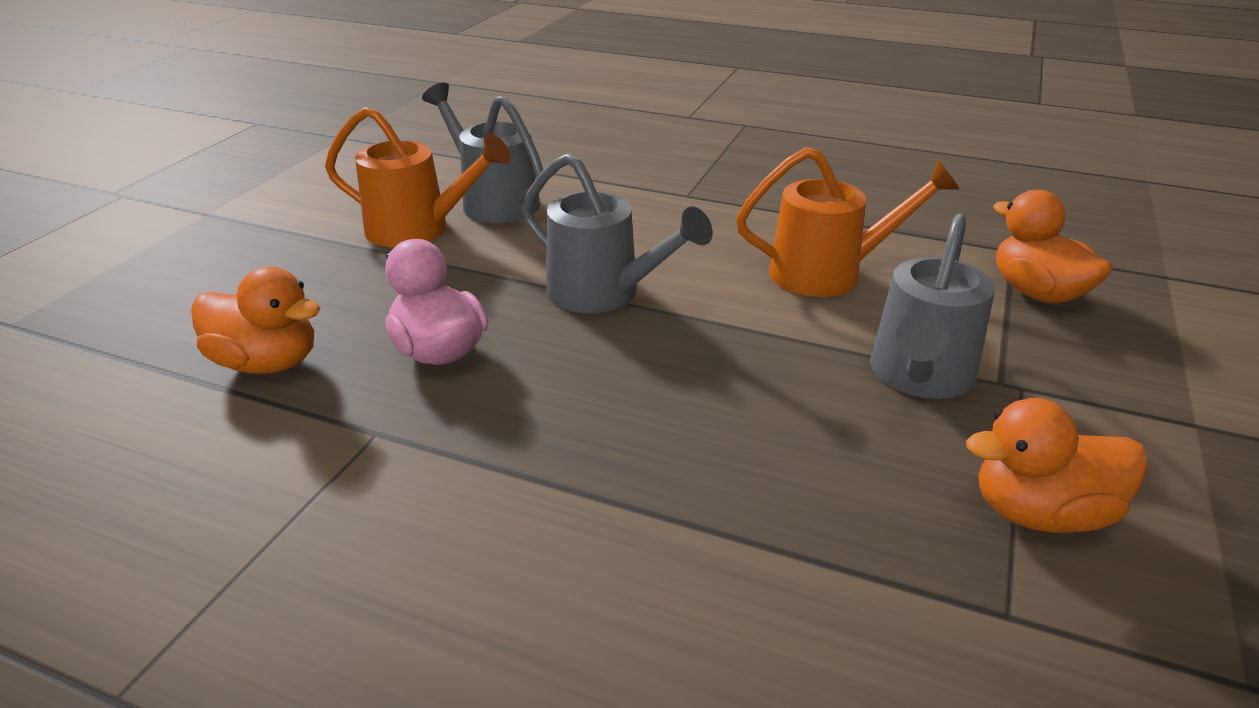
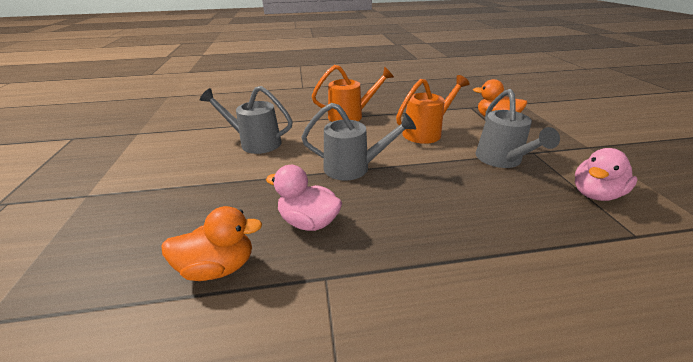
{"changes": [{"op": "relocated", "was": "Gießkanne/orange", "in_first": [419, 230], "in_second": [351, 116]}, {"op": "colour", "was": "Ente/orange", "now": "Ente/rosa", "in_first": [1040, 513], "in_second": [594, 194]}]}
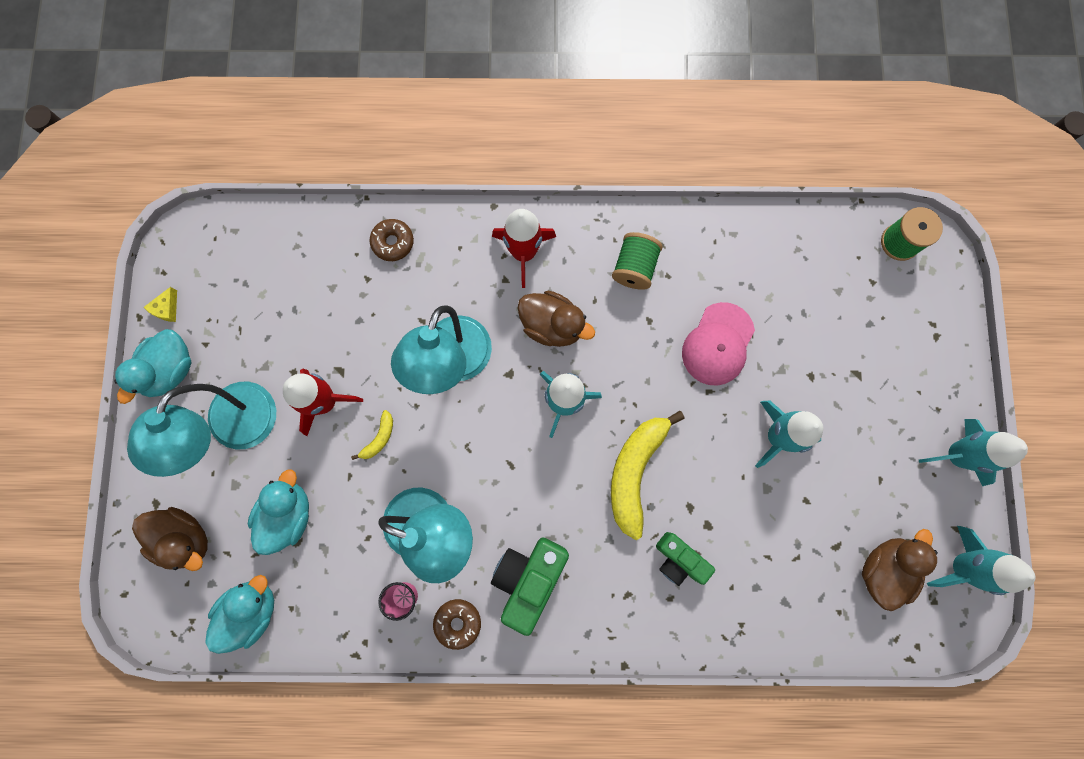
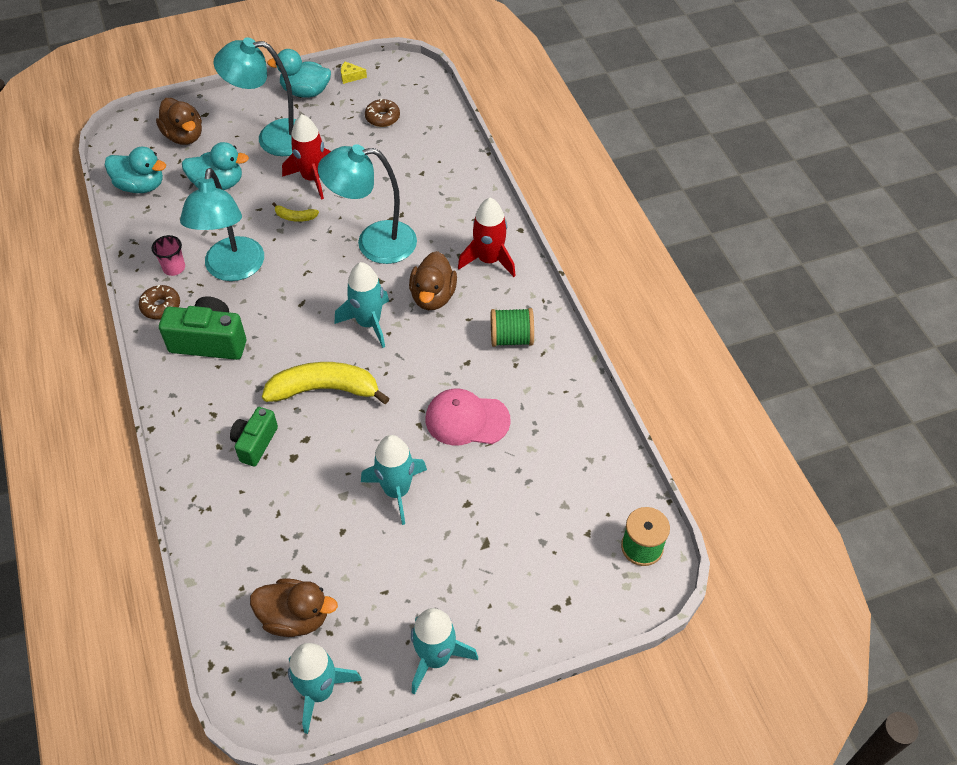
{"changes": [{"op": "relocated", "was": "Donut/braun", "in_first": [393, 242], "in_second": [382, 118]}, {"op": "spun", "was": "Ente/braun", "in_first": [185, 538], "in_second": [184, 136], "clockwise": -45}]}
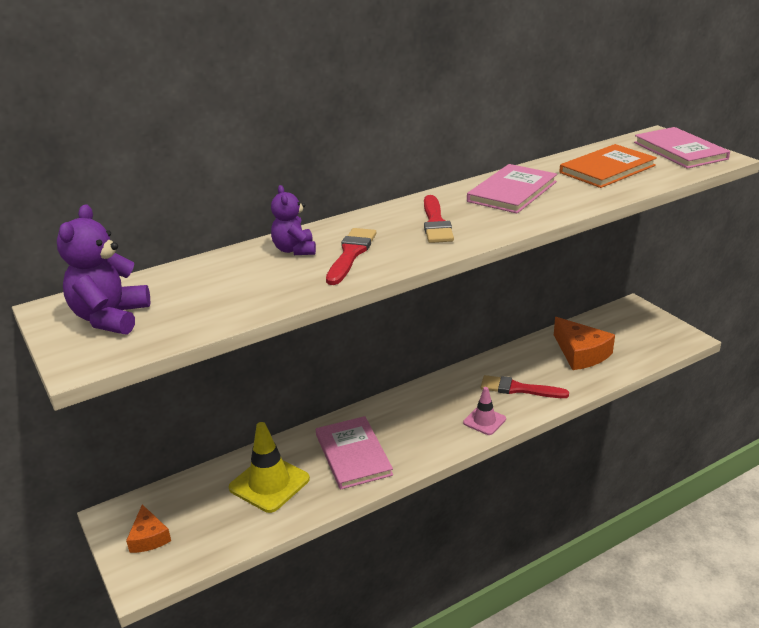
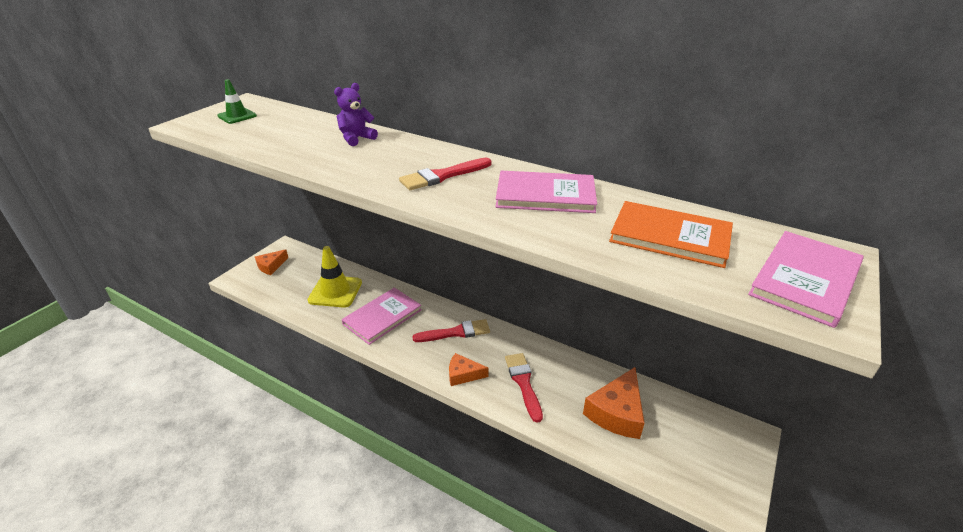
{"changes": [{"op": "exchanged", "was": "Teddybär/lila", "now": "Leitkegel/grün", "in_first": [110, 318], "in_second": [237, 116]}, {"op": "relocated", "was": "Pinsel/rot", "in_first": [351, 254], "in_second": [456, 332]}, {"op": "exchanged", "was": "Leitkegel/rosa", "now": "Käse/orange", "in_first": [484, 421], "in_second": [463, 374]}]}
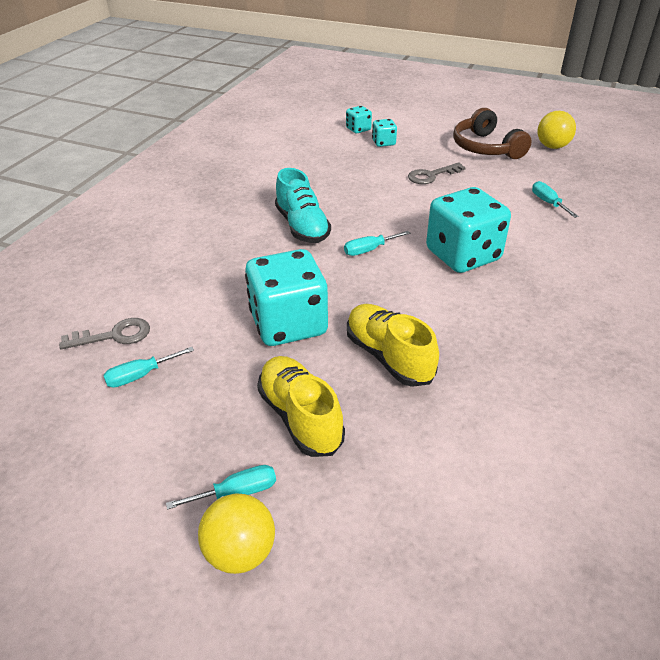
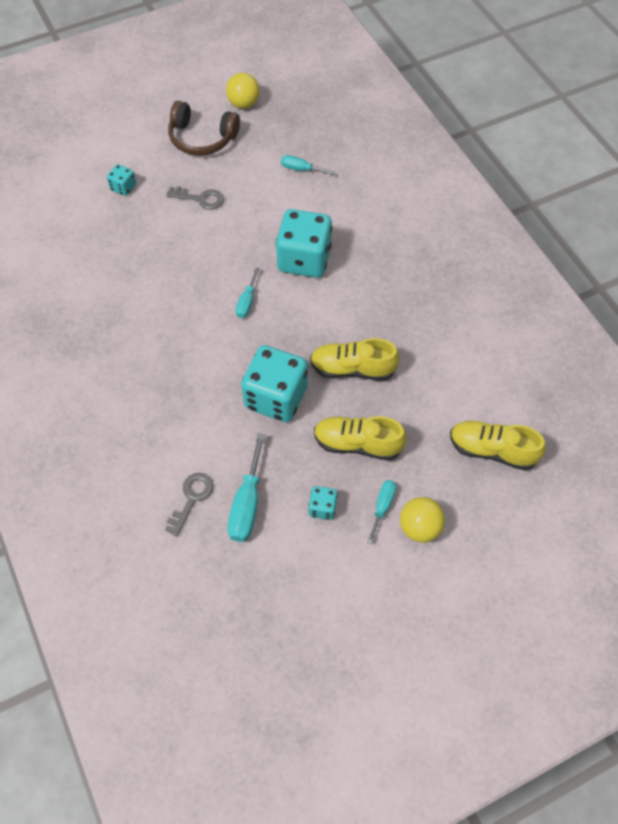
{"changes": [{"op": "relocated", "was": "Spielwürfel/türkis", "in_first": [358, 129], "in_second": [322, 508]}, {"op": "spun", "was": "Schlüssel/grau", "in_first": [431, 176], "in_second": [200, 199], "clockwise": -90}, {"op": "missing", "was": "Schuh/türkis", "in_first": [302, 227]}, {"op": "size", "was": "Schraubenzieher/türkis", "in_first": [140, 376], "in_second": [247, 504], "ratio": 1.68}, {"op": "appeared", "now": "Schuh/gelb", "in_second": [492, 450]}]}
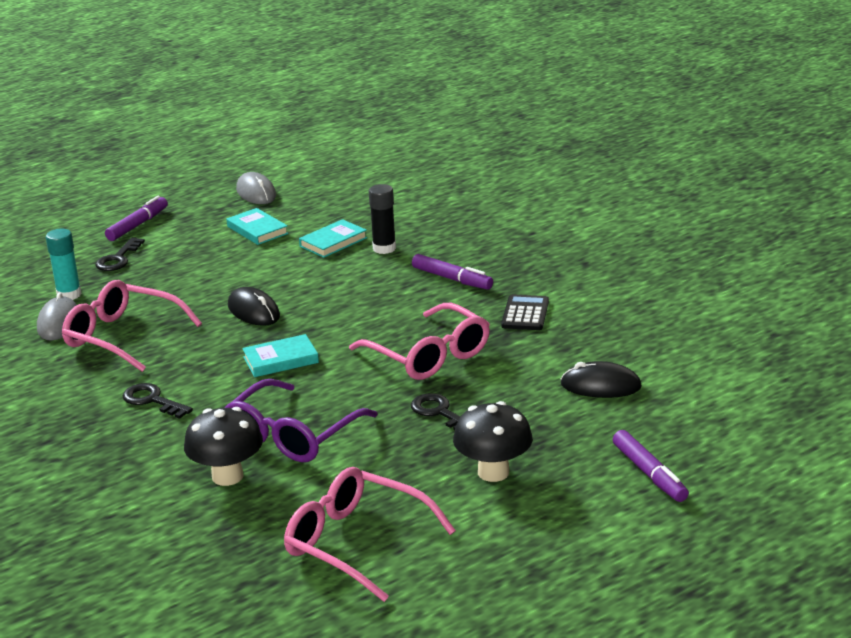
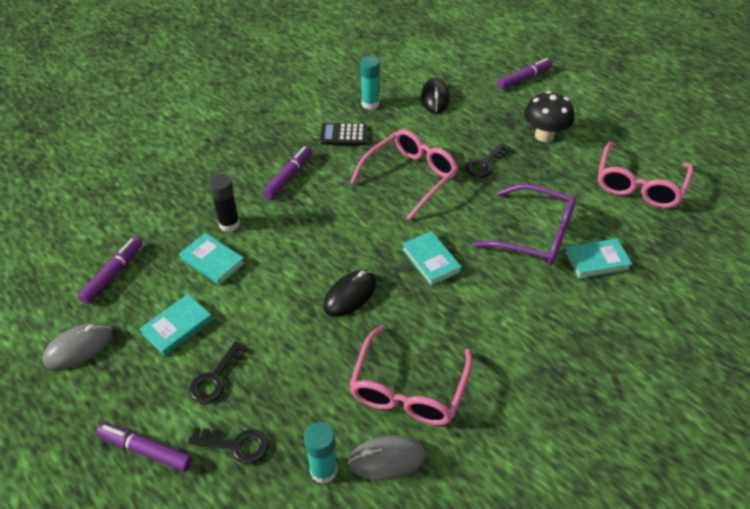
{"changes": [{"op": "relocated", "was": "Schlüssel/schwarz", "in_first": [152, 400], "in_second": [215, 378]}, {"op": "exchanged", "was": "Pilz/schwarz", "now": "Buch/türkis", "in_first": [227, 476], "in_second": [597, 261]}, {"op": "appeared", "now": "Klebestift/türkis", "in_second": [370, 104]}, {"op": "appeared", "now": "Filzstift/lila", "in_second": [113, 274]}]}
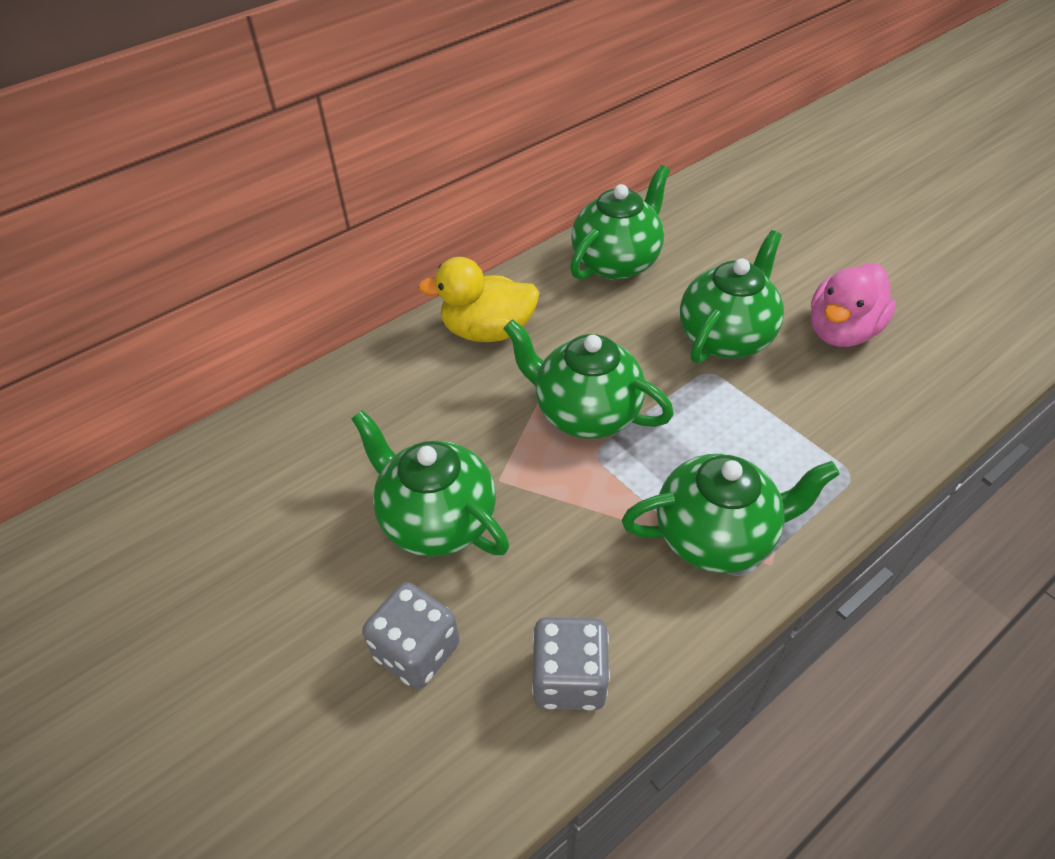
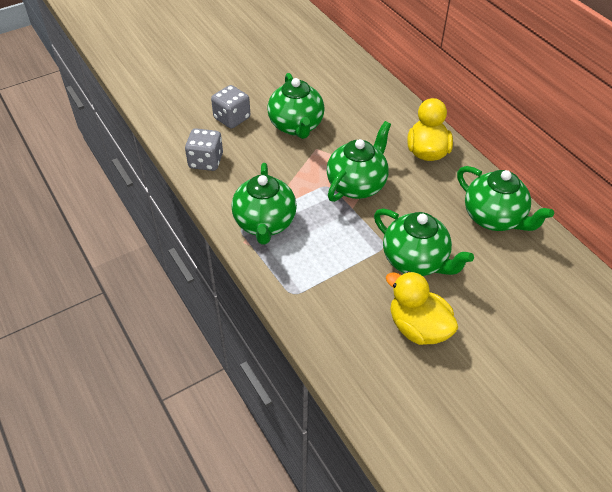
{"changes": [{"op": "colour", "was": "Ente/rosa", "now": "Ente/gelb", "in_first": [841, 331], "in_second": [418, 327]}, {"op": "spun", "was": "Teekanne/grün", "in_first": [436, 520], "in_second": [296, 126], "clockwise": 120}]}
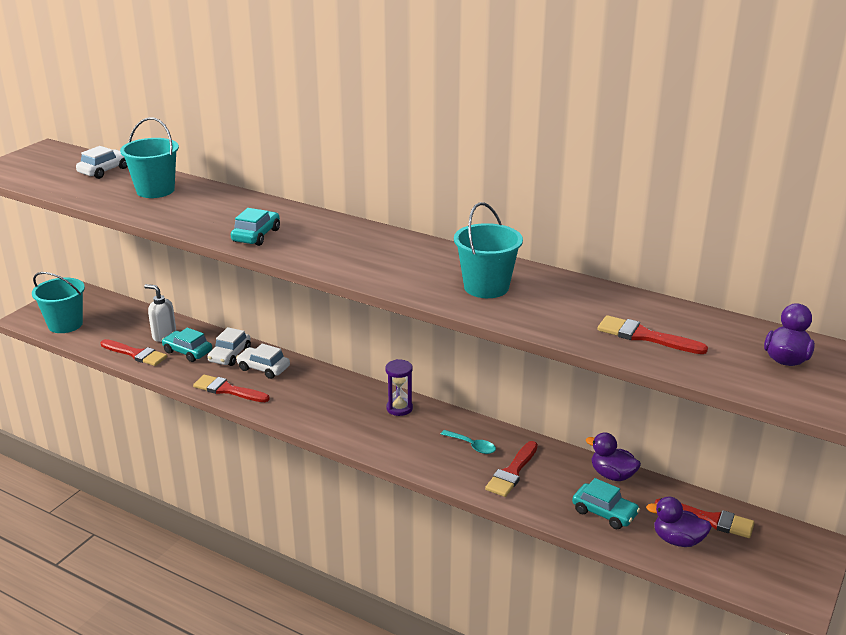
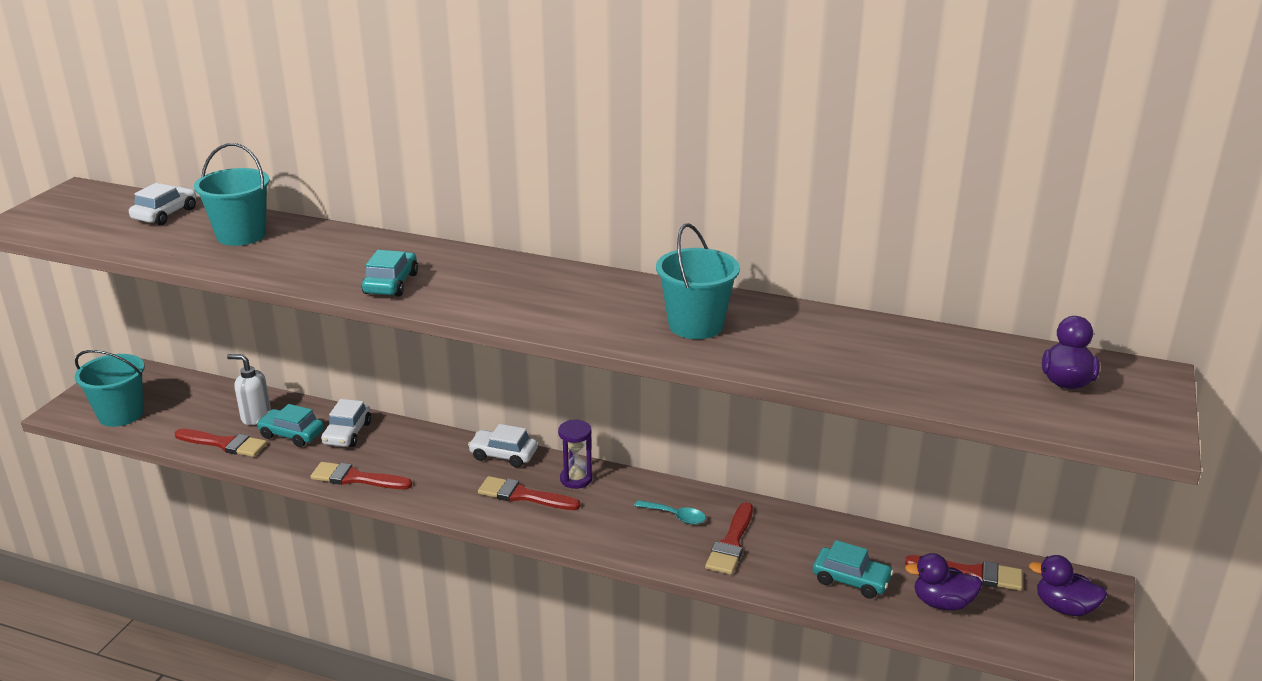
{"changes": [{"op": "relocated", "was": "Pinsel/rot", "in_first": [645, 336], "in_second": [523, 495]}, {"op": "relocated", "was": "Auto/weiß", "in_first": [263, 368], "in_second": [503, 455]}, {"op": "relocated", "was": "Ente/lila", "in_first": [612, 475], "in_second": [1064, 607]}]}
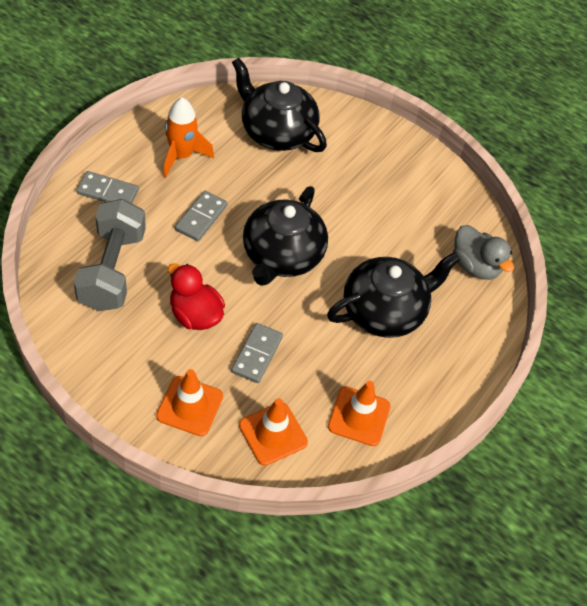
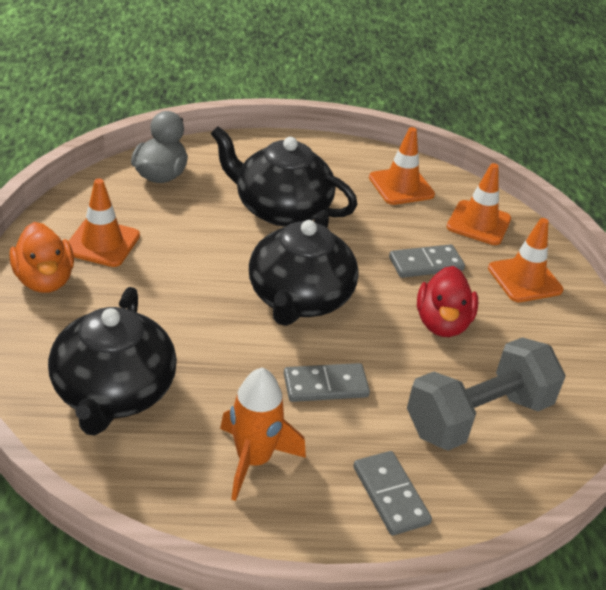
{"changes": [{"op": "spun", "was": "Teekanne/schwarz", "in_first": [282, 255], "in_second": [299, 299], "clockwise": 120}, {"op": "appeared", "now": "Leitkegel/orange", "in_second": [102, 243]}, {"op": "appeared", "now": "Ente/orange", "in_second": [45, 280]}]}
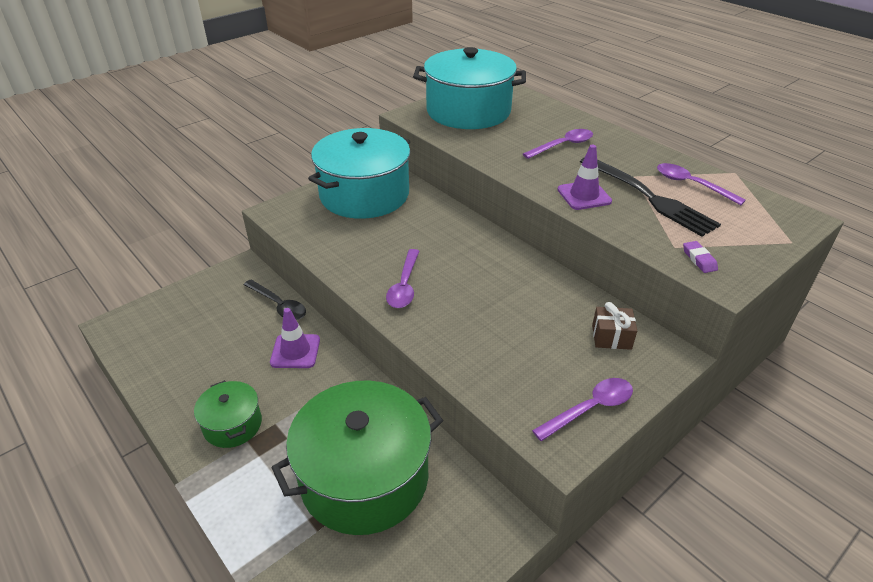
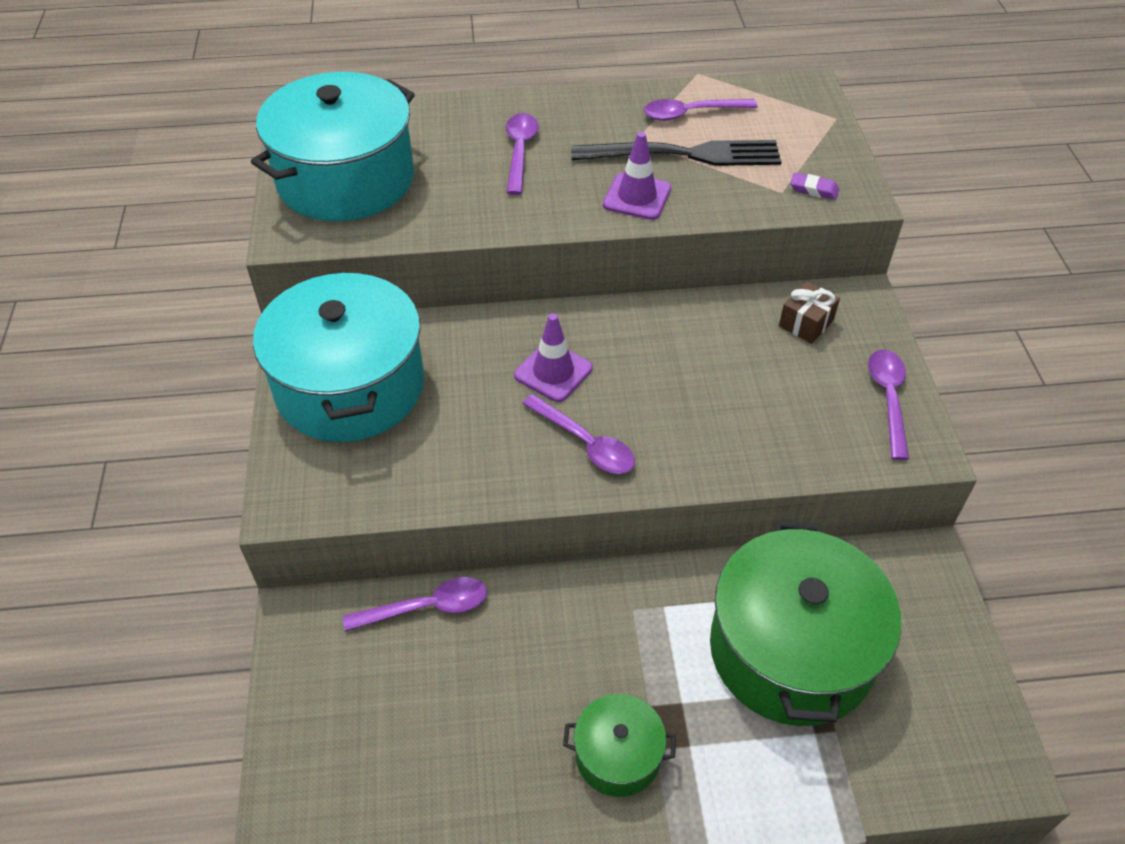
{"changes": [{"op": "colour", "was": "Löffel/schwarz", "now": "Löffel/lila", "in_first": [279, 305], "in_second": [427, 607]}, {"op": "relocated", "was": "Leitkegel/lila", "in_first": [295, 351], "in_second": [553, 372]}]}
